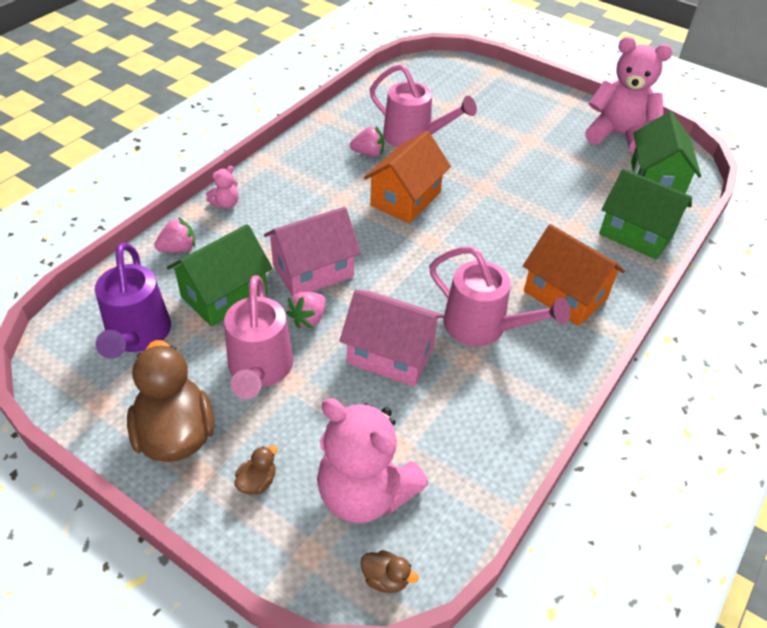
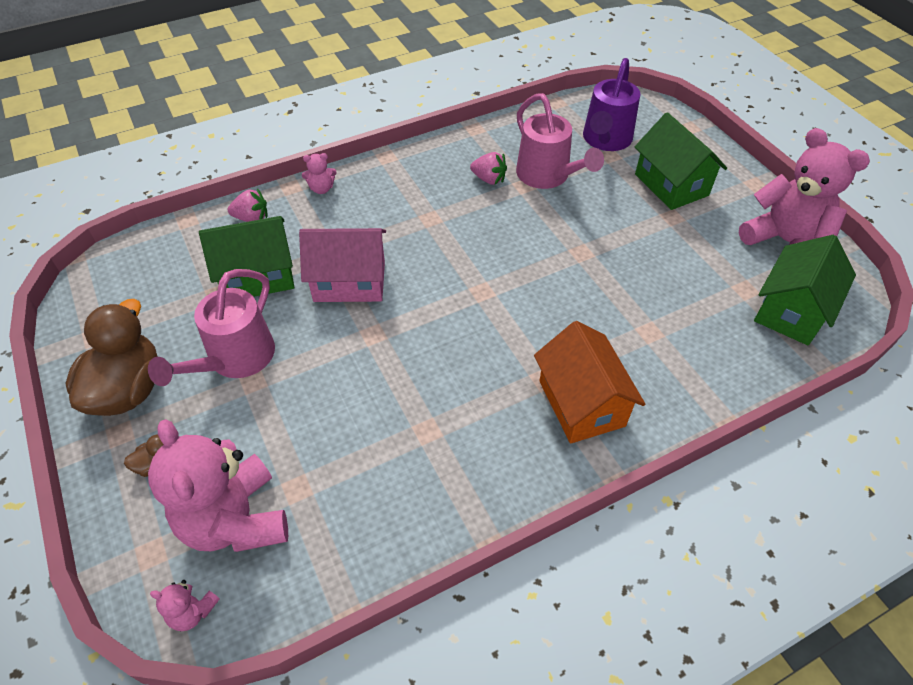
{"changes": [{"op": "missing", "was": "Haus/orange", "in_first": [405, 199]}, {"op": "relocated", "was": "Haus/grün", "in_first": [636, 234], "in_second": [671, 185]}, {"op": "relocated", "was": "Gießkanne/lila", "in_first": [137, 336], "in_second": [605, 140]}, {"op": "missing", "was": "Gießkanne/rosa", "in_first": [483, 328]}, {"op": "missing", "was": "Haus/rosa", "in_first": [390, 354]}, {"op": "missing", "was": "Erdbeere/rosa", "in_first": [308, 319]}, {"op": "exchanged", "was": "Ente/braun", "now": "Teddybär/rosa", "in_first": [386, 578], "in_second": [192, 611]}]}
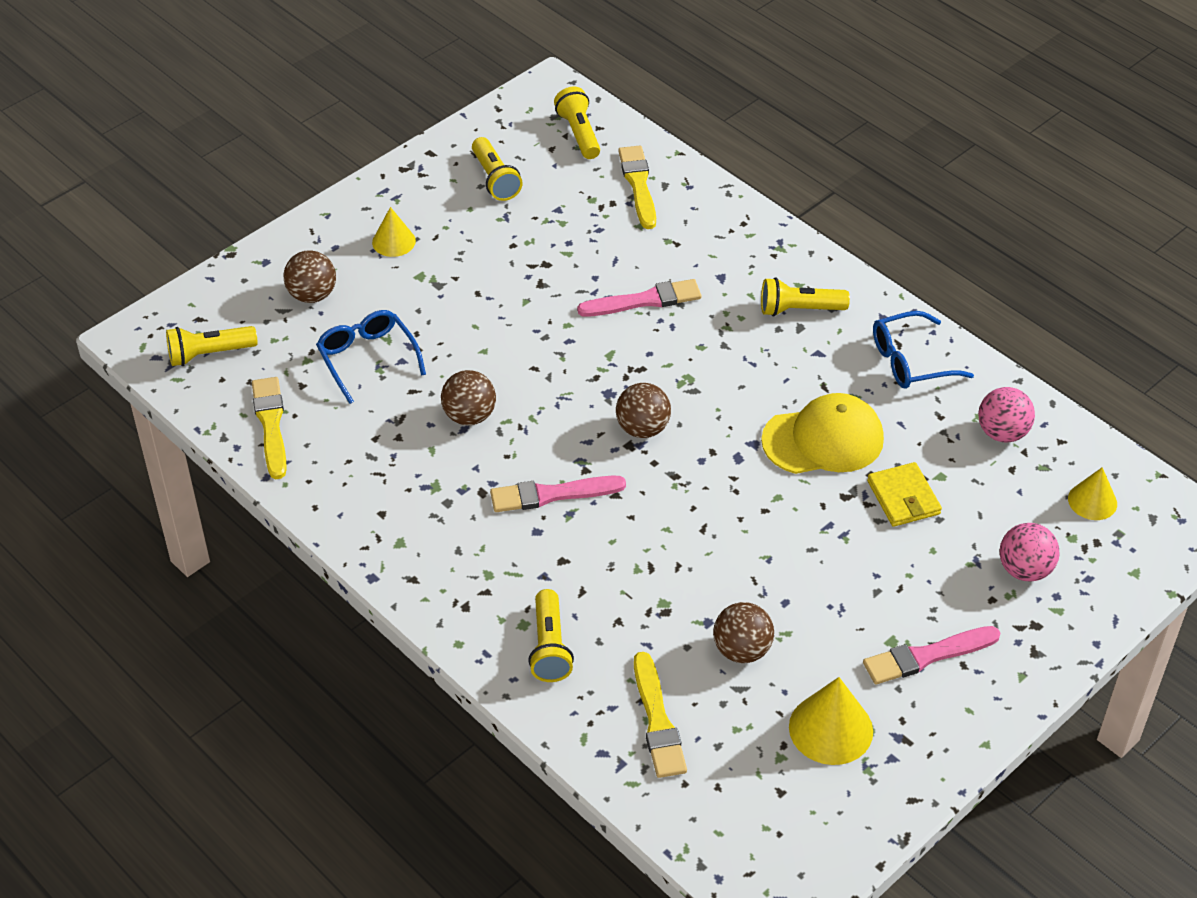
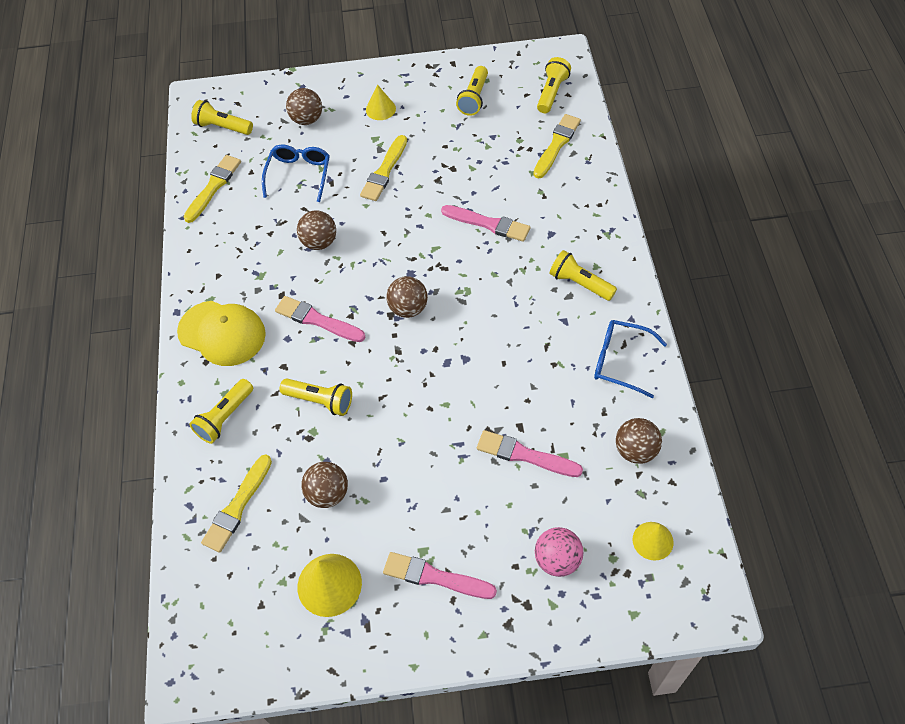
{"changes": [{"op": "colour", "was": "Ball/rosa", "now": "Ball/braun", "in_first": [1002, 433], "in_second": [635, 450]}, {"op": "relocated", "was": "Kappe/gelb", "in_first": [823, 439], "in_second": [222, 333]}, {"op": "exchanged", "was": "Geldbörse/gelb", "now": "Pinsel/rosa", "in_first": [903, 497], "in_second": [525, 455]}, {"op": "appeared", "now": "Pinsel/gelb", "in_second": [384, 171]}, {"op": "appeared", "now": "Taschenlampe/gelb", "in_second": [320, 401]}]}
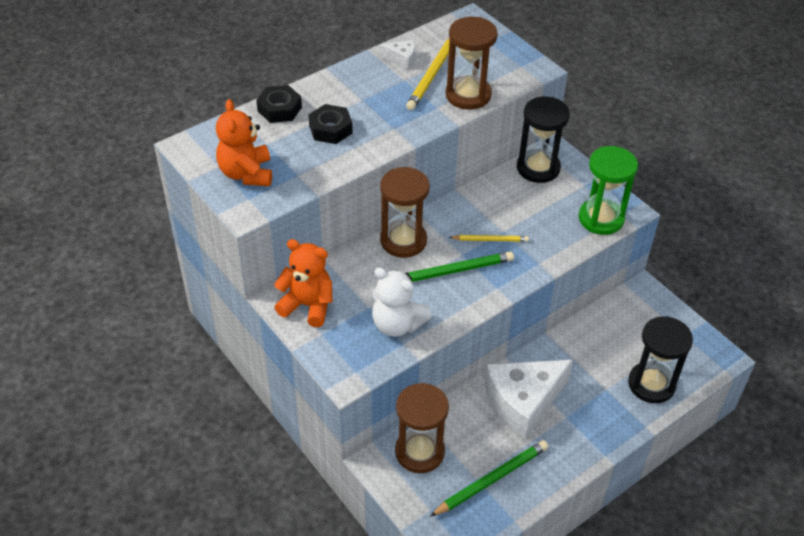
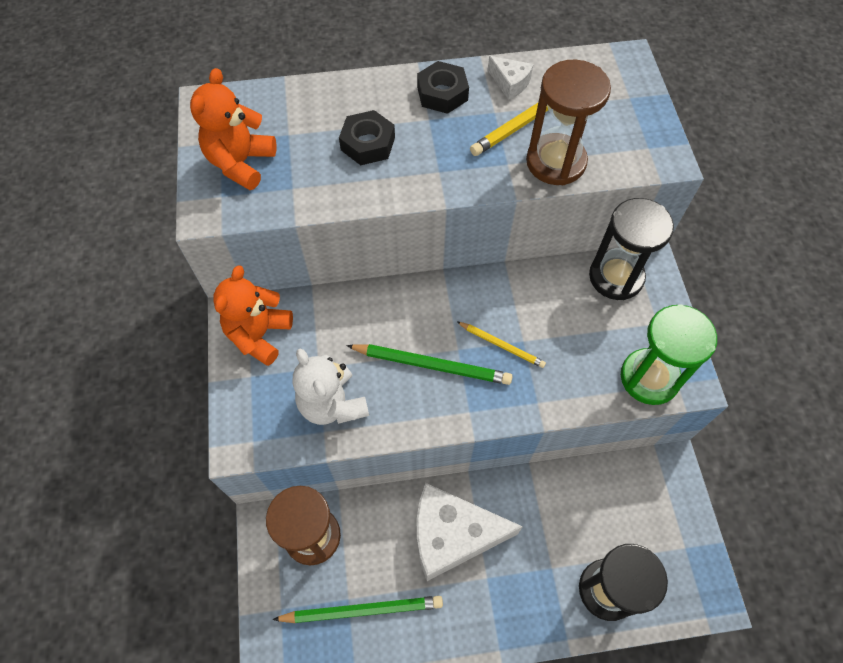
{"changes": [{"op": "relocated", "was": "Sechskantmutter/schwarz", "in_first": [279, 109], "in_second": [442, 93]}, {"op": "missing", "was": "Sanduhr/braun", "in_first": [403, 241]}, {"op": "spun", "was": "Teddybär/orange", "in_first": [307, 305], "in_second": [259, 335], "clockwise": -120}]}
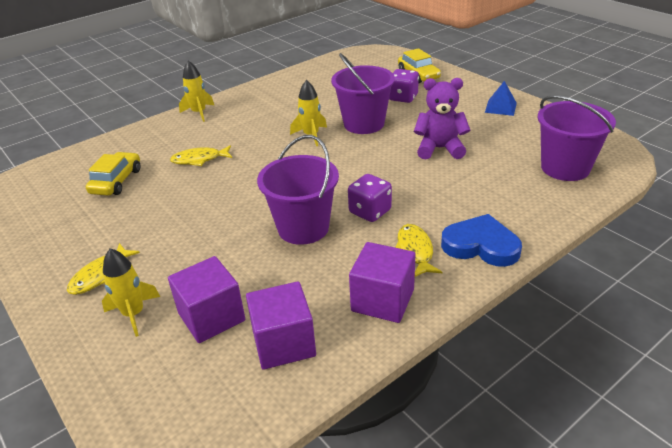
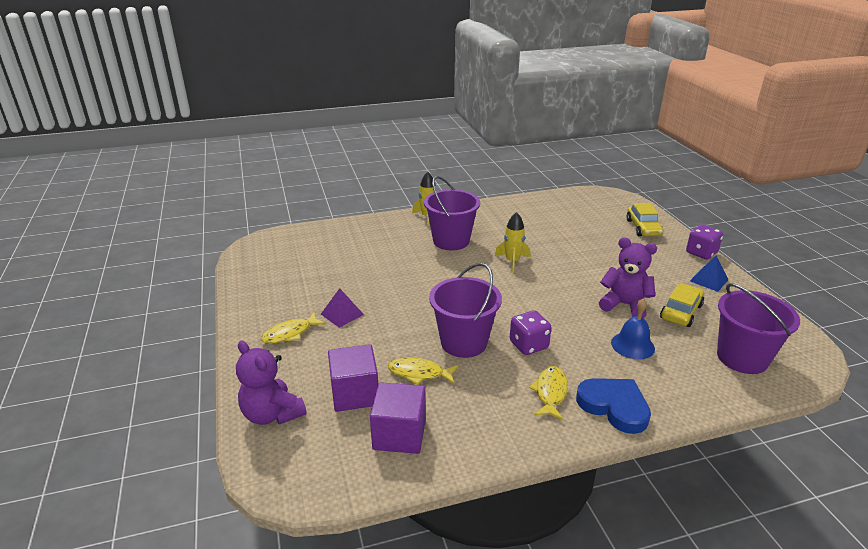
{"changes": [{"op": "relocated", "was": "Eimer/lila", "in_first": [364, 124], "in_second": [451, 241]}, {"op": "relocated", "was": "Spielwürfel/lila", "in_first": [403, 98], "in_second": [701, 253]}, {"op": "relocated", "was": "Fisch/gelb", "in_first": [199, 159], "in_second": [419, 373]}, {"op": "relocated", "was": "Auto/gelb", "in_first": [116, 181], "in_second": [681, 312]}, {"op": "missing", "was": "Kubus/lila", "in_first": [382, 300]}, {"op": "missing", "was": "Rakete/gelb", "in_first": [134, 314]}, {"op": "appeared", "now": "Pyramide/lila", "in_second": [342, 314]}, {"op": "appeared", "now": "Glocke/blau", "in_second": [632, 345]}, {"op": "appeared", "now": "Teddybär/lila", "in_second": [272, 414]}]}
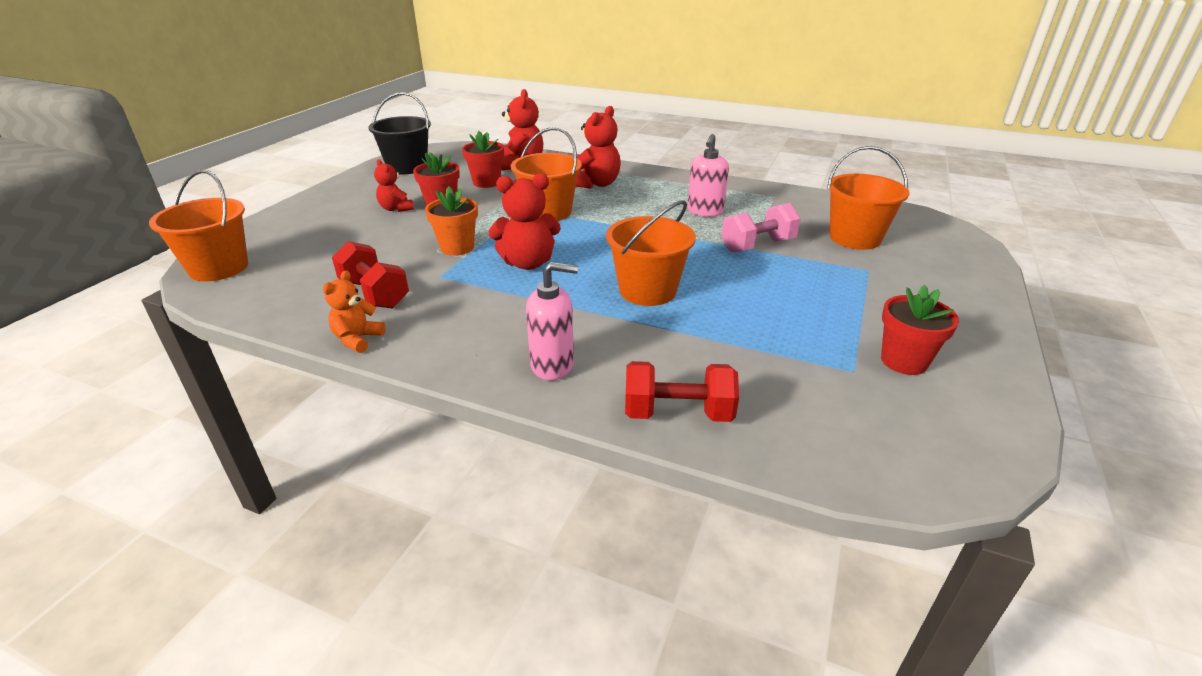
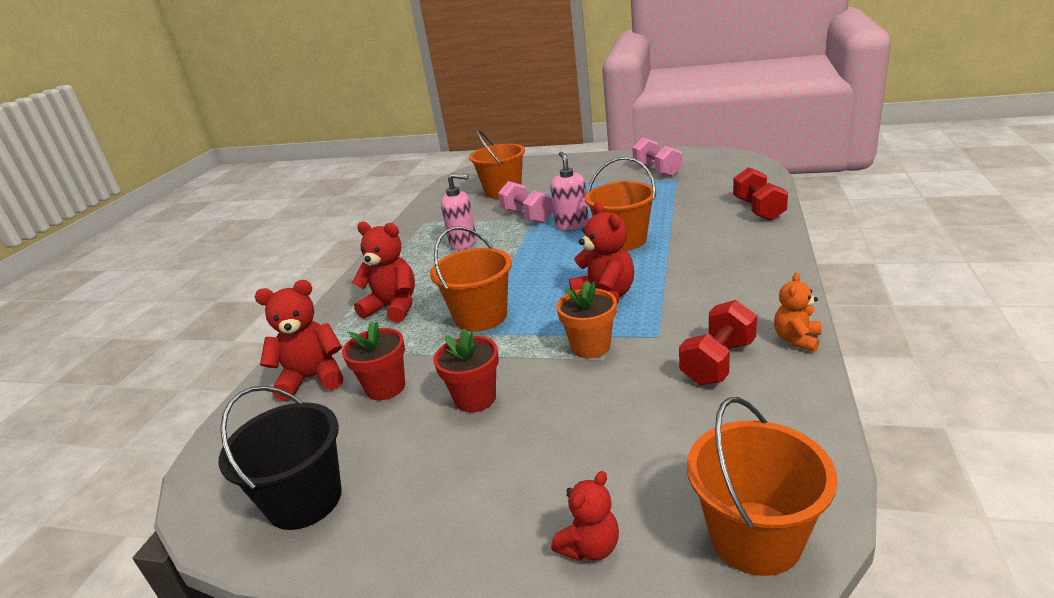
{"changes": [{"op": "relocated", "was": "Teddybär/rot", "in_first": [396, 209], "in_second": [590, 547]}, {"op": "relocated", "was": "Seifenspender/rosa", "in_first": [553, 365], "in_second": [572, 225]}, {"op": "spun", "was": "Teddybär/orange", "in_first": [358, 339], "in_second": [797, 339], "clockwise": 105}, {"op": "exchanged", "was": "Blumentopf/rot", "now": "Hantel/rosa", "in_first": [904, 361], "in_second": [657, 170]}]}
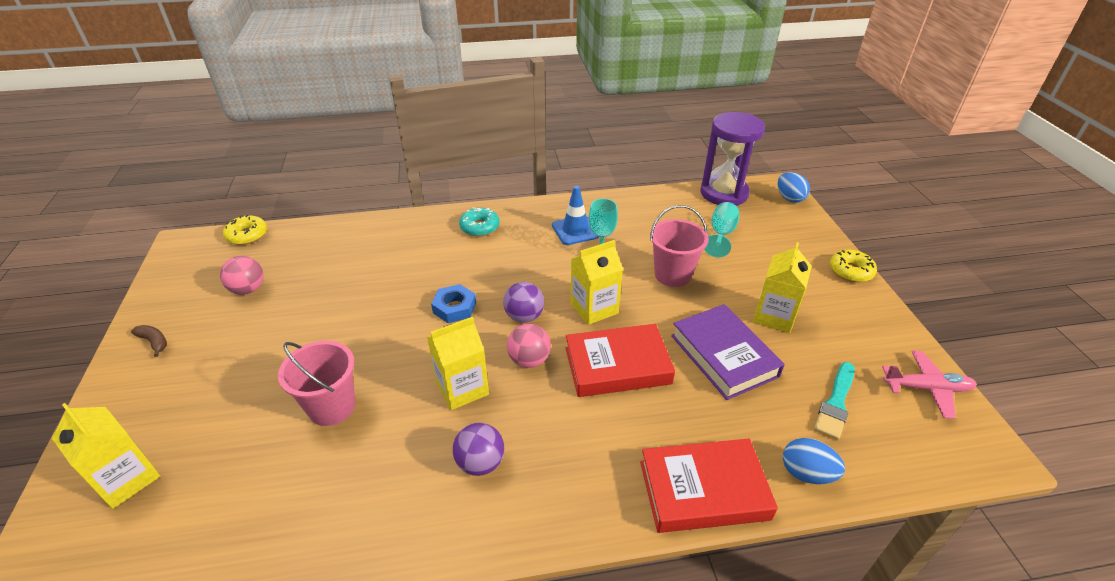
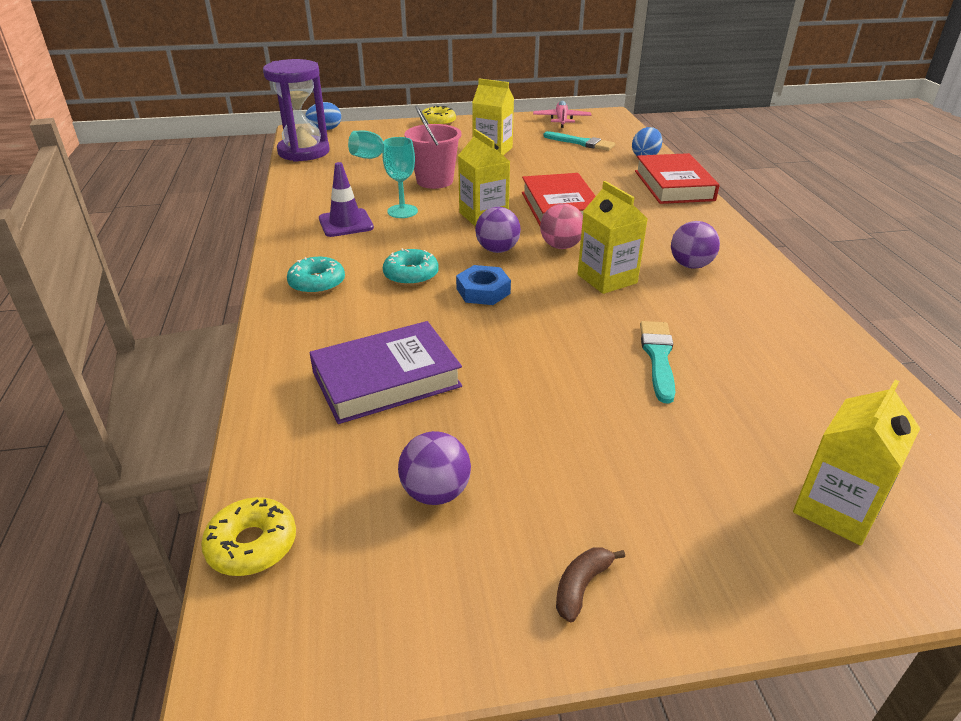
{"changes": [{"op": "colour", "was": "Leitkegel/blau", "now": "Leitkegel/lila", "in_first": [575, 230], "in_second": [346, 223]}, {"op": "colour", "was": "Ball/rosa", "now": "Ball/lila", "in_first": [248, 289], "in_second": [436, 492]}, {"op": "relocated", "was": "Buch/lila", "in_first": [723, 356], "in_second": [386, 379]}, {"op": "exchanged", "was": "Eimer/rosa", "now": "Pinsel/türkis", "in_first": [332, 407], "in_second": [658, 357]}, {"op": "appeared", "now": "Donut/türkis", "in_second": [411, 275]}]}
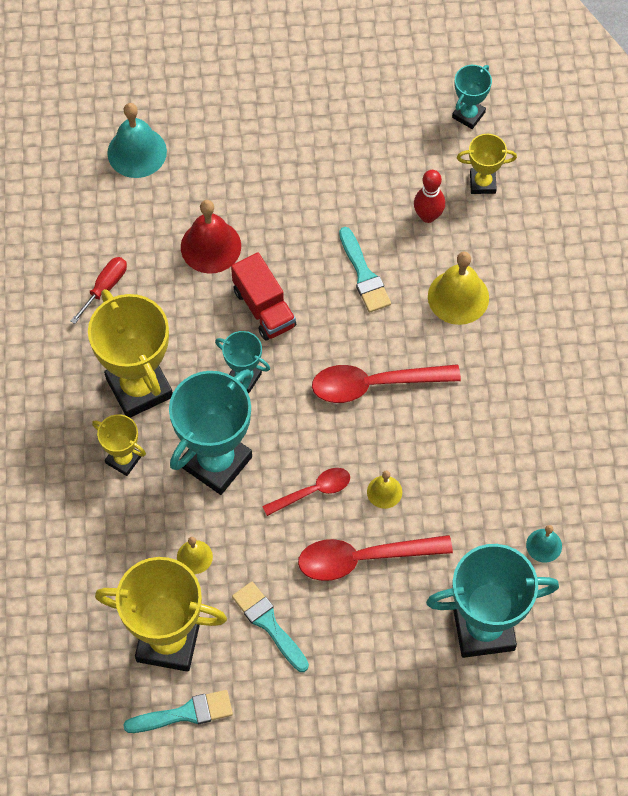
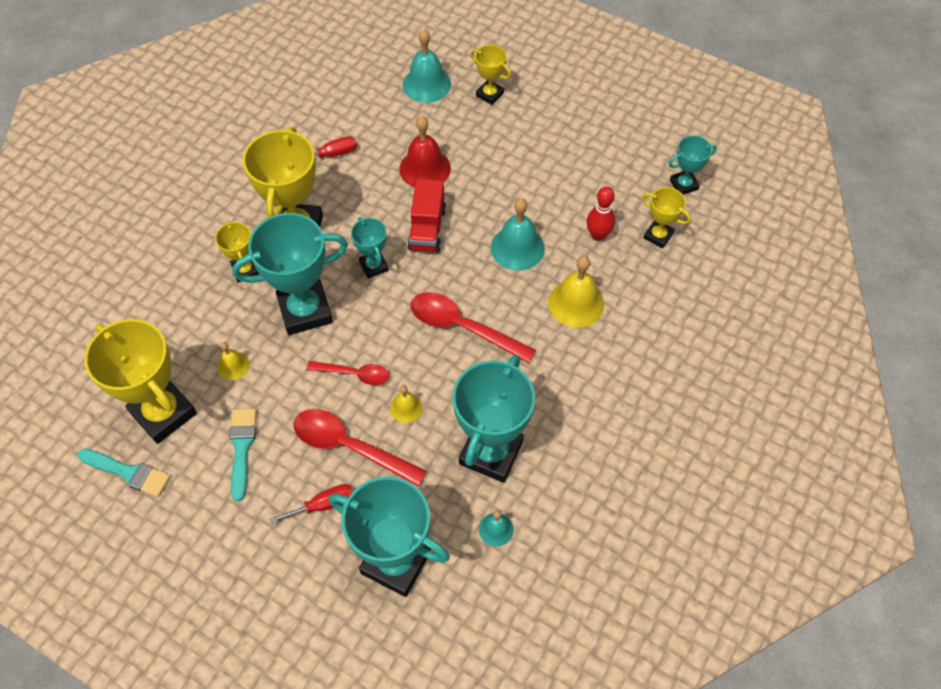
{"changes": [{"op": "exchanged", "was": "Pinsel/türkis", "now": "Glocke/türkis", "in_first": [364, 275], "in_second": [517, 248]}, {"op": "appeared", "now": "Pokal/gelb", "in_second": [490, 94]}, {"op": "appeared", "now": "Pokal/türkis", "in_second": [491, 452]}, {"op": "appeared", "now": "Schraubenzieher/rot", "in_second": [323, 505]}]}
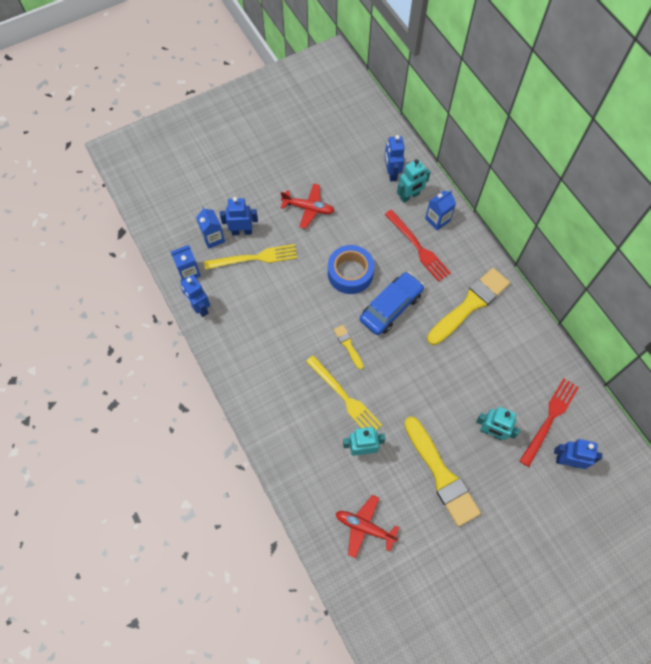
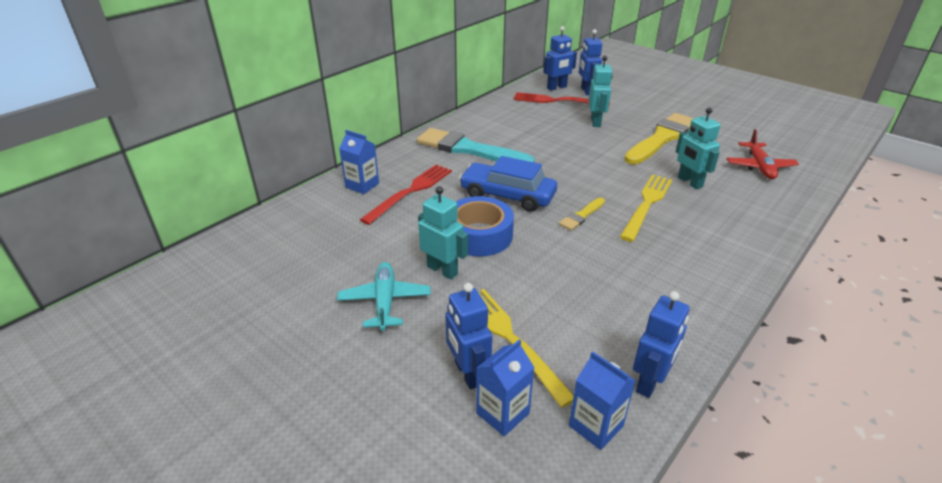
{"changes": [{"op": "relocated", "was": "Roboter/blau", "in_first": [391, 173], "in_second": [557, 87]}, {"op": "relocated", "was": "Roboter/türkis", "in_first": [410, 196], "in_second": [442, 270]}, {"op": "colour", "was": "Flugzeug/rot", "now": "Flugzeug/türkis", "in_first": [308, 208], "in_second": [385, 301]}, {"op": "colour", "was": "Pinsel/gelb", "now": "Pinsel/türkis", "in_first": [470, 305], "in_second": [469, 149]}]}
